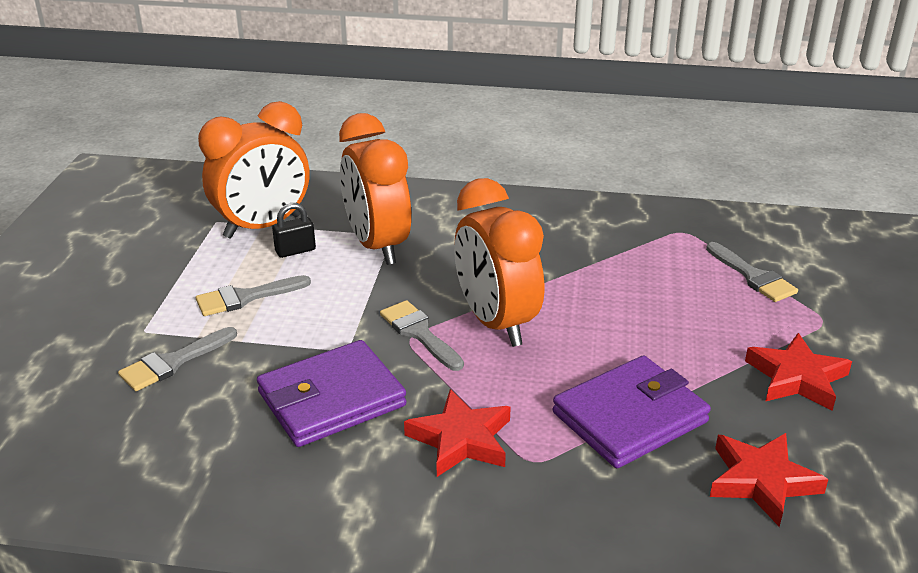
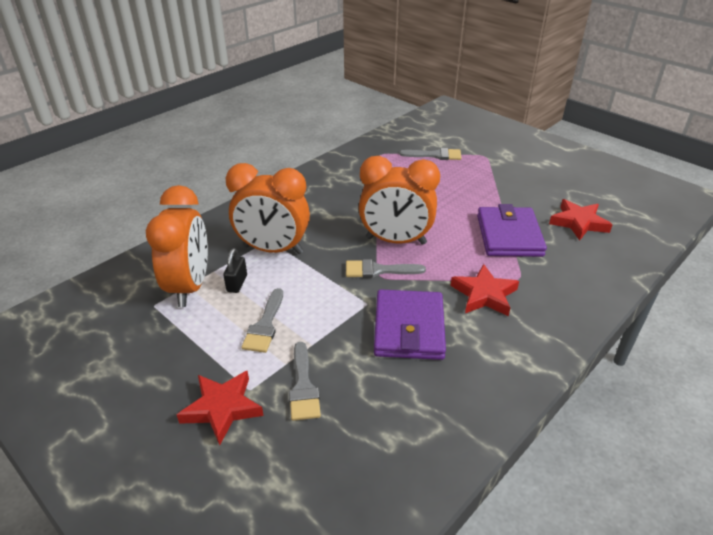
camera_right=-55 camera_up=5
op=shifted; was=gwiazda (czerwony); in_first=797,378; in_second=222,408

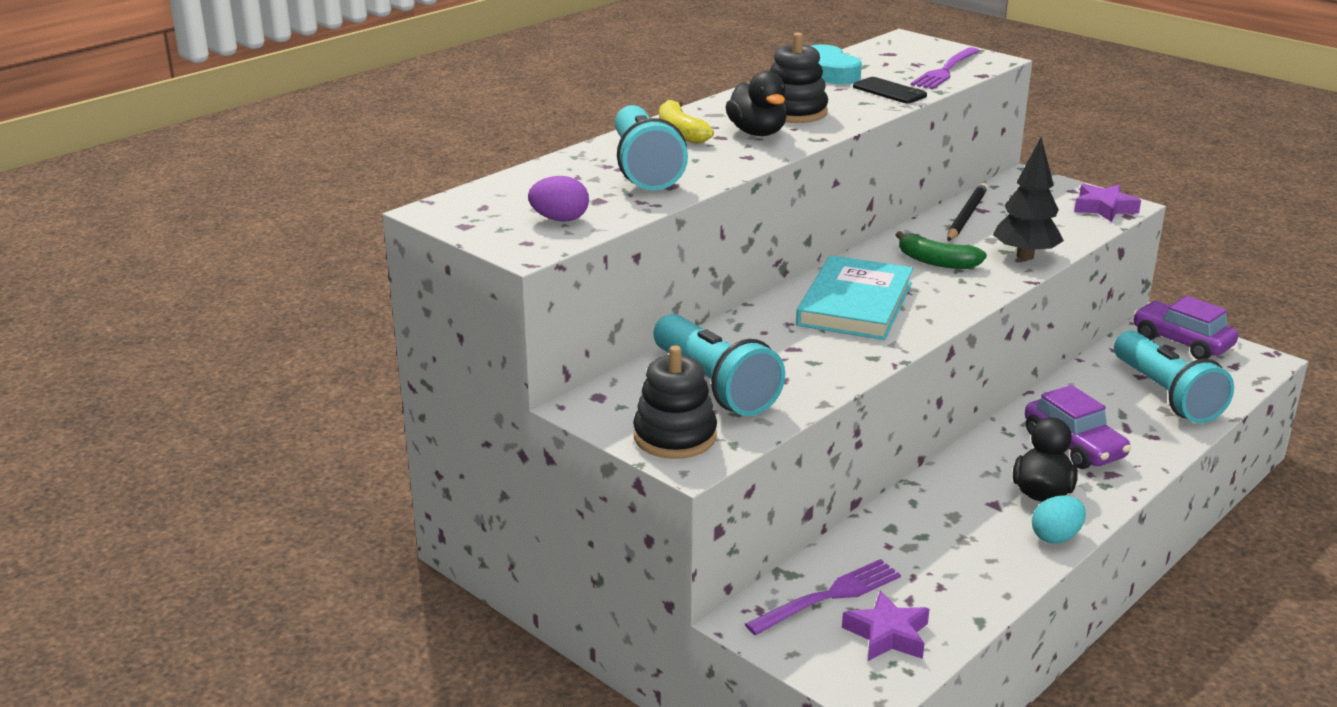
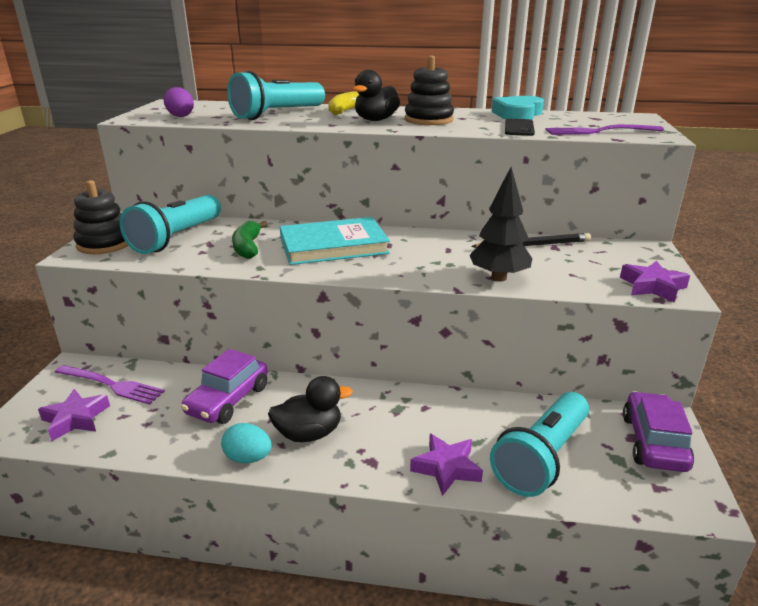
camera_right=55 camera_up=0
op=new; now=gwiazda (fioletowy); in_second=446,468
op=shifted; was=banan (zielony); in_first=936,262; in_second=248,247
op=shifted; was=samochód (fioletowy); in_first=1073,445; in_second=228,400

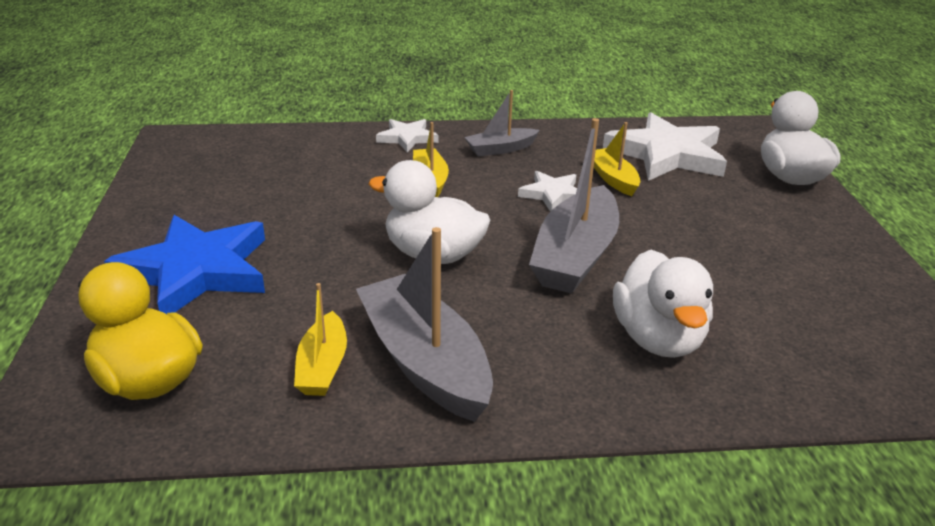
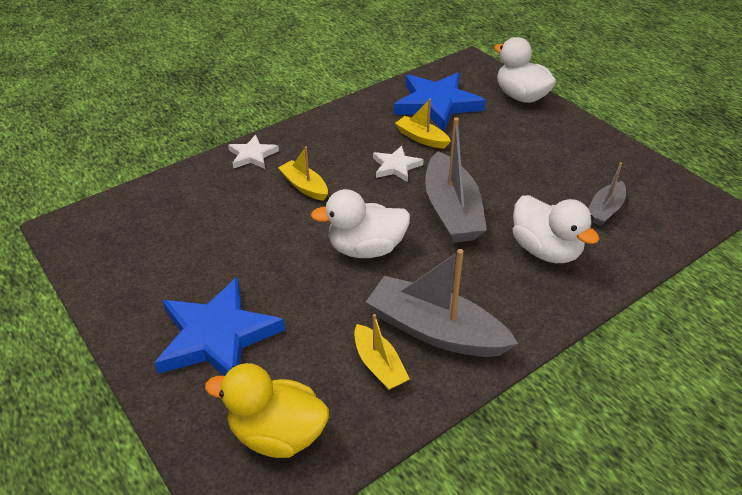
camera_right=-30 camera_up=10
op=shifted; was=łódka (szary); in_first=500,149; in_second=605,210
op=repainted; was=gwiazda (biały); now=gwiazda (niebieski); in_first=667,154; in_second=437,104

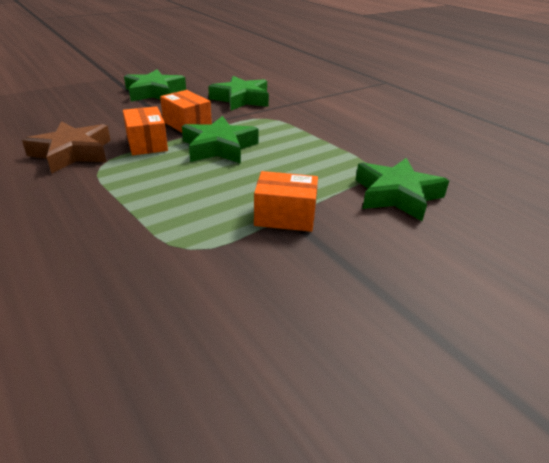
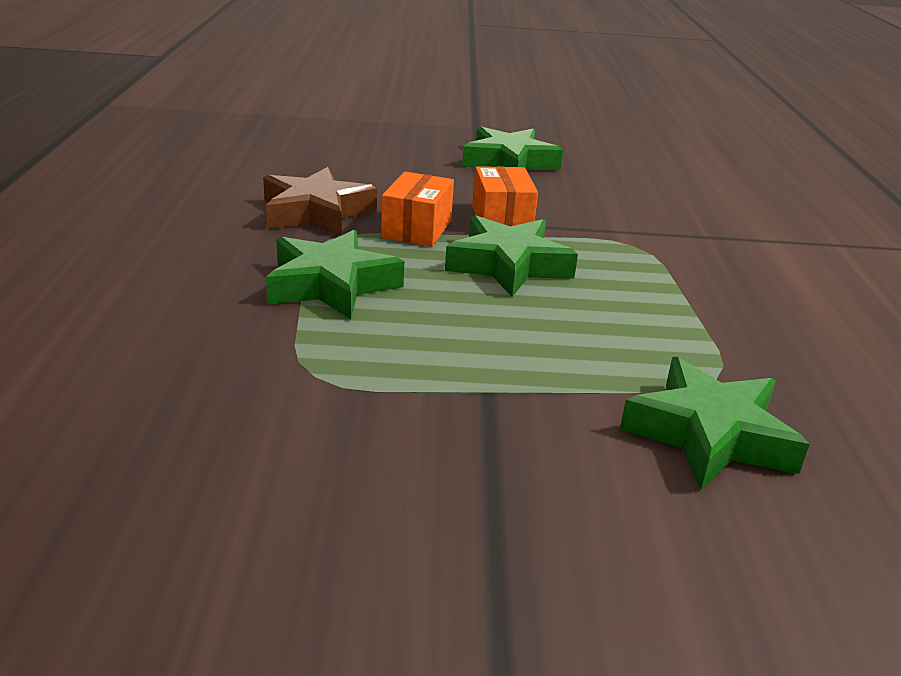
camera_right=35 camera_up=-5
op=gone; was=pudełko (pomarańczowy); in_first=285,216
op=shifted; was=gwiazda (zielony); in_first=241,99; in_second=331,284

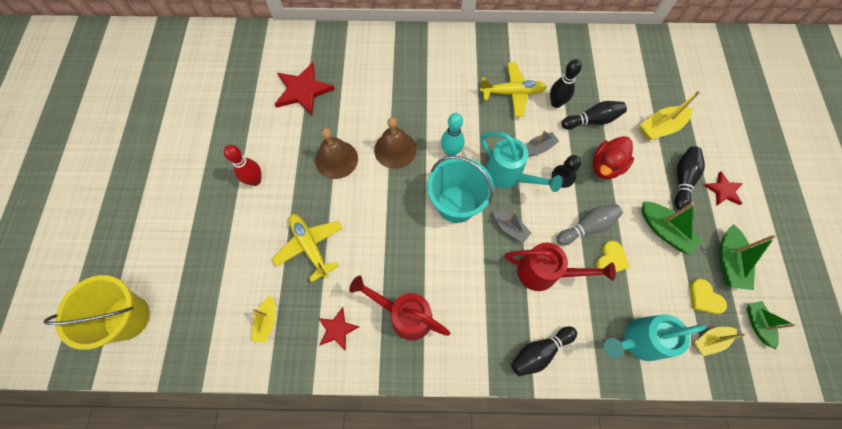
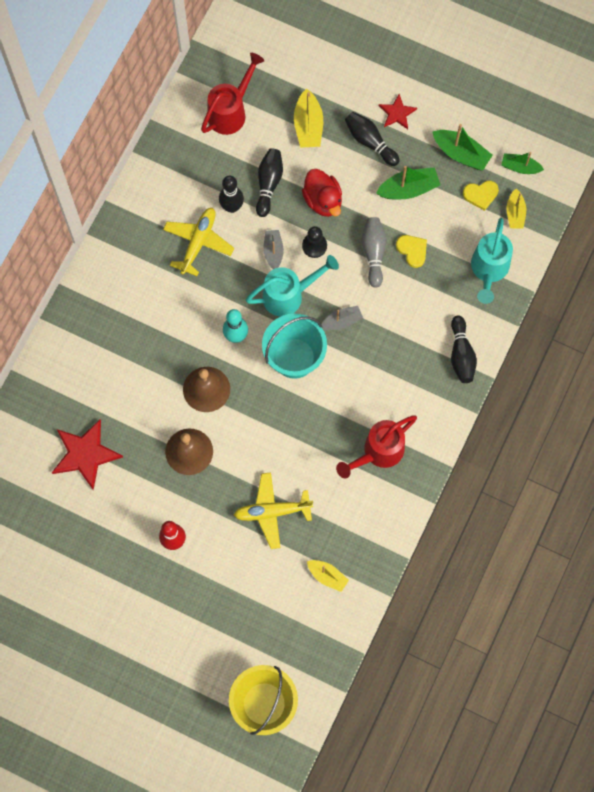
camera_right=-65 camera_up=5
op=gone; was=gwiazda (czerwony); in_first=337,329
op=shifted; was=konewka (czerwony); in_first=544,273; in_second=231,112

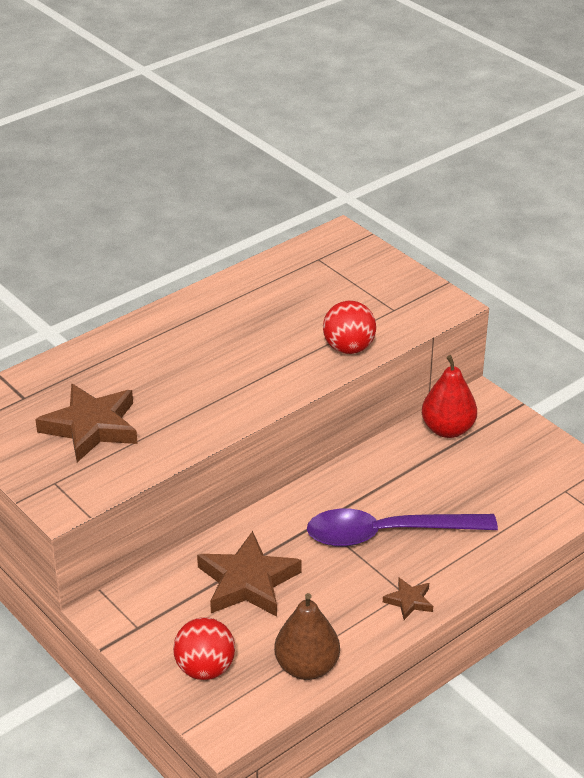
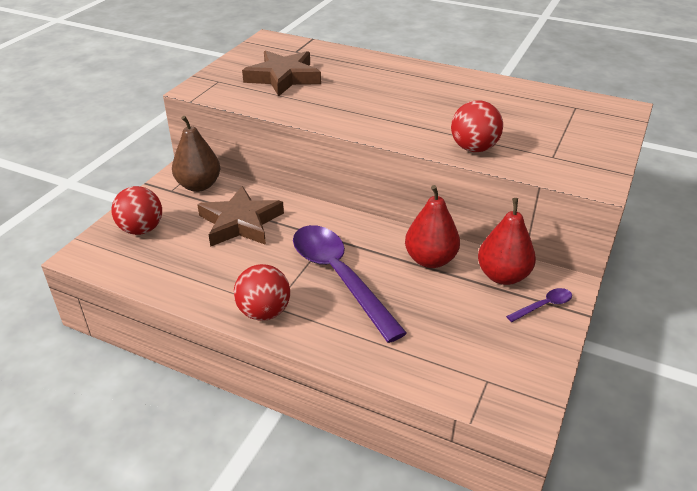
camera_right=65 camera_up=0
op=new; now=gruszka (czerwony); in_second=430,260
op=new; now=łyżka (fioletowy); in_second=544,306
op=shifted; was=gruszka (brązowy); in_first=307,667; in_second=199,185
op=swapped; was=gwiazda (brązowy); now=piłka (czerwony); in_first=409,601; in_second=264,312

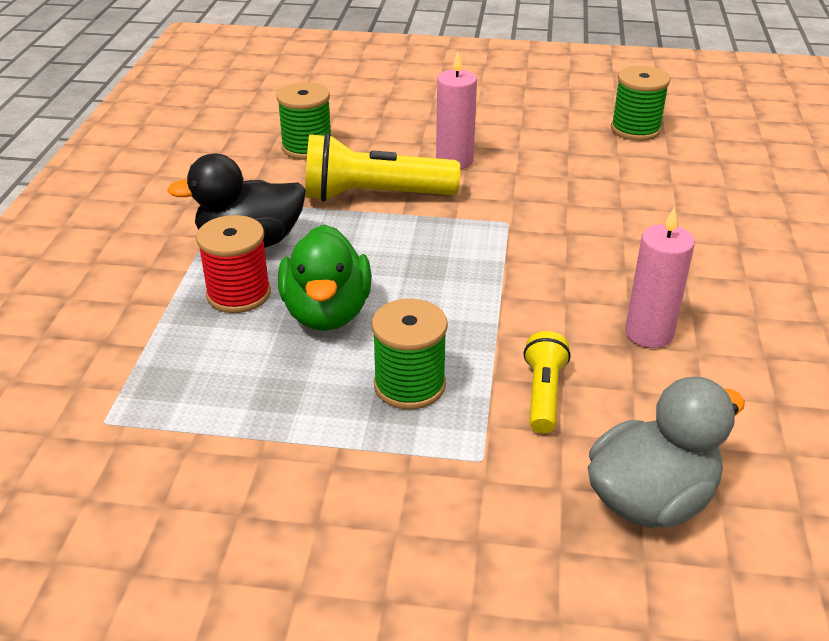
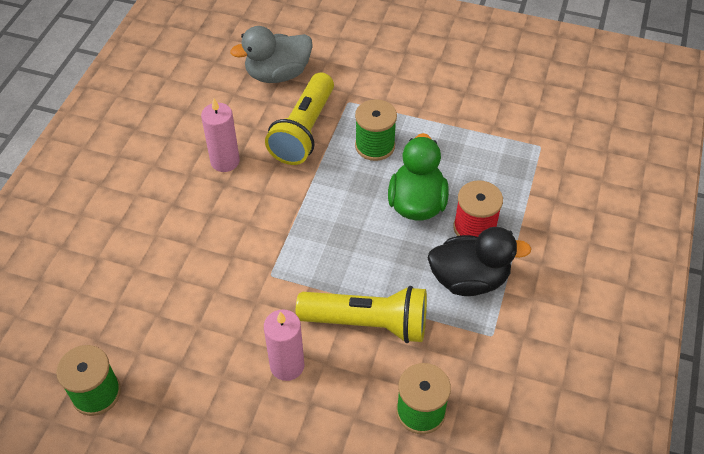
camera_right=-170 camera_up=15
op=scaled; was=latarka (żółty); in_first=543,394; in_second=304,131; ratio=1.84

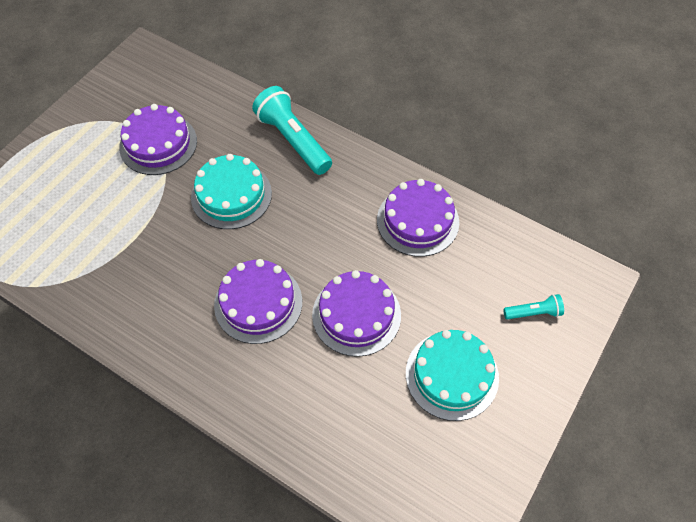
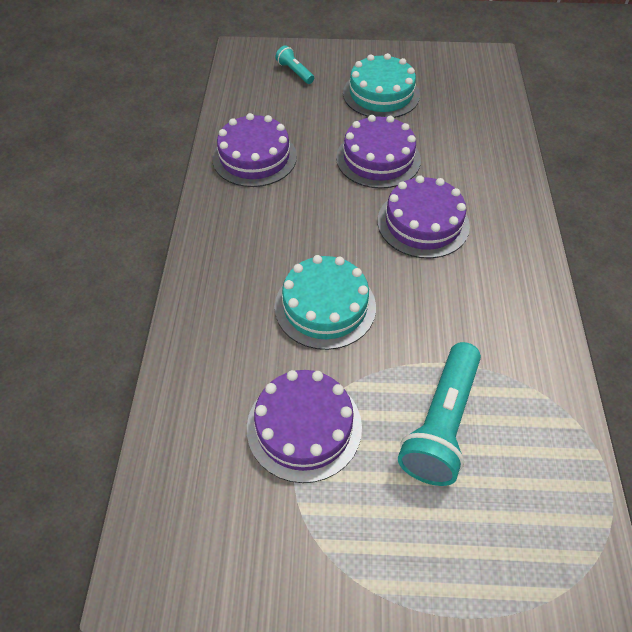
camera_right=-120 camera_up=-5
op=shifted; was=latarka (turkusowy); in_first=293,140; in_second=441,423

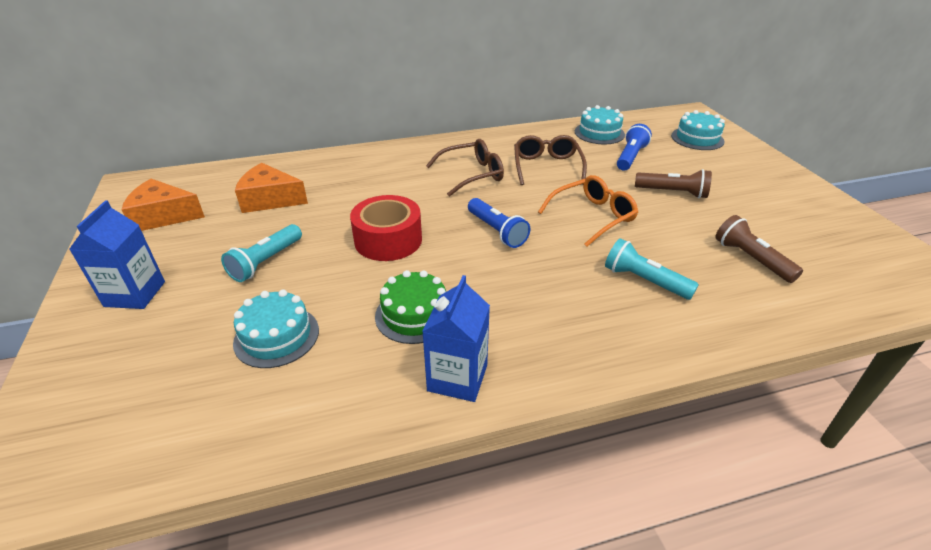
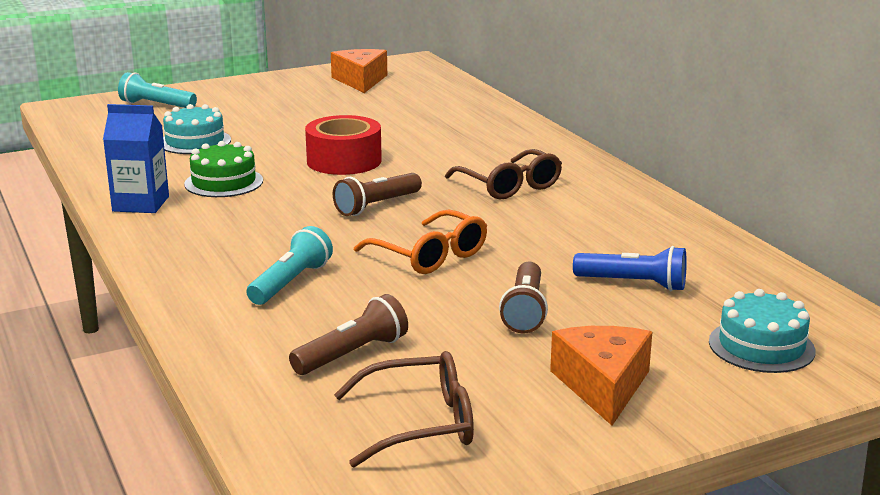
camera_right=80 camera_up=-15
op=gone; was=karton mleka (niebieski); in_first=135,294
op=gone; was=tort (turkusowy); in_first=599,133
op=shifted; was=latarka (turkusowy); in_first=266,262; in_second=156,105
op=shifted; was=ser (pomarańczowy); in_first=270,199; in_second=603,385
op=shifted; was=okulary (brązowy); in_first=547,167; in_second=420,424
op=repainted; was=latarka (niebieski); now=latarka (brązowy); in_first=496,231; in_second=376,206

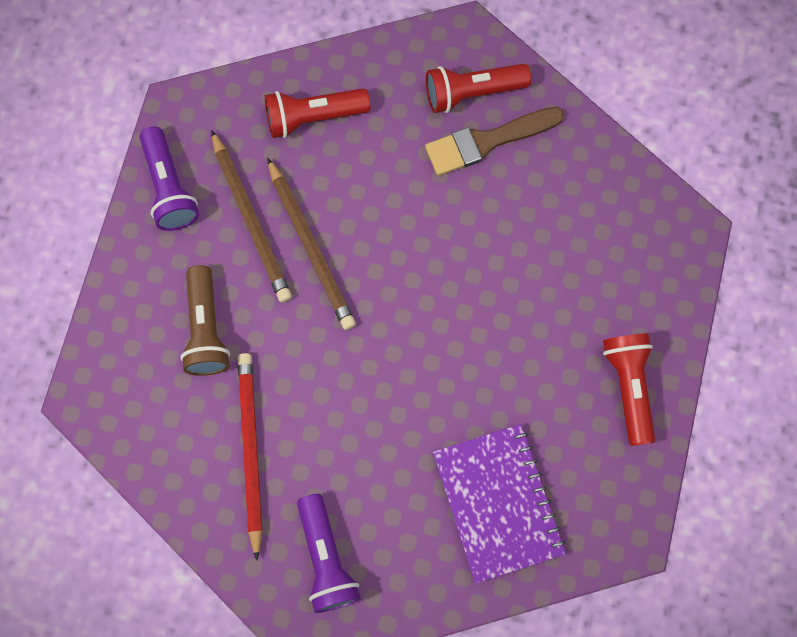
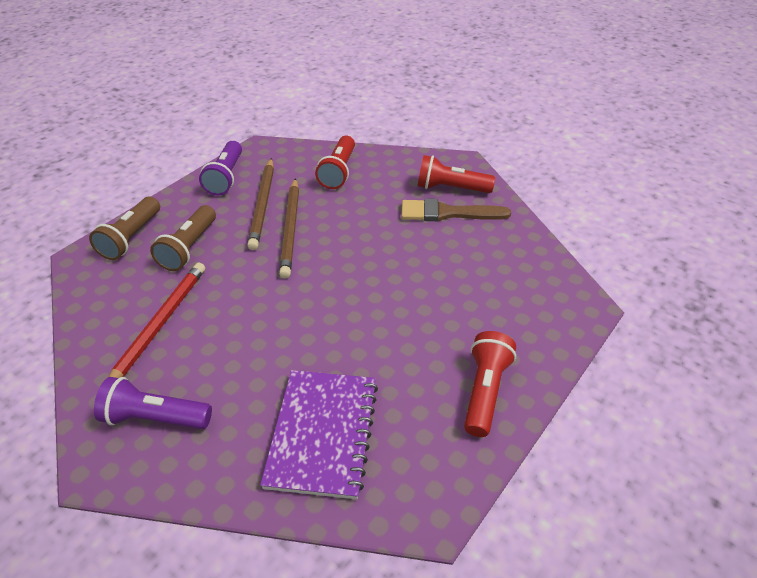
camera_right=25 camera_up=-30
op=new; now=latarka (brązowy); in_second=131,238
op=rotated; was=latarka (czerwony); in_first=313,117; in_second=338,172; clockwise=-90
op=rotated; was=latarka (fioletowy); in_first=326,558; in_second=155,417; clockwise=90

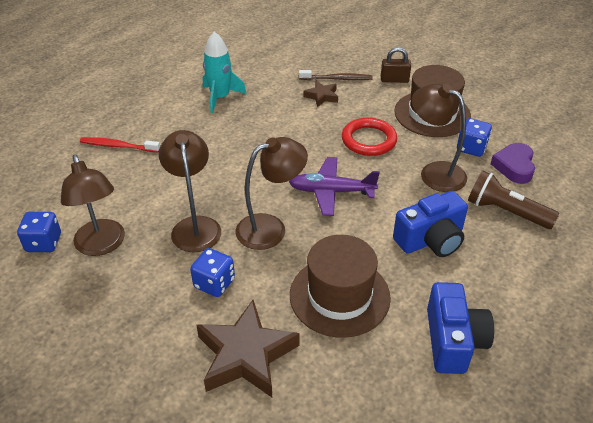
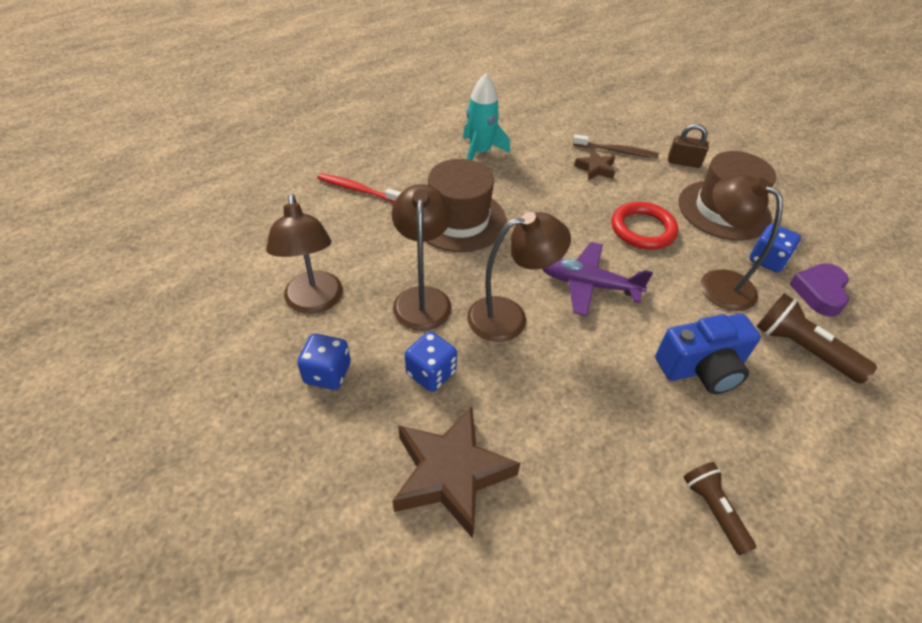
camera_right=10 camera_up=5
op=shifted; was=kostka do gry (niebieski); in_first=44,243; in_second=327,373
op=shifted; was=kapelusz (brązowy); in_first=339,296; in_second=459,220
op=swapped; was=aparat fotograficzny (niebieski); now=latarka (brązowy); in_first=453,341; in_second=713,510

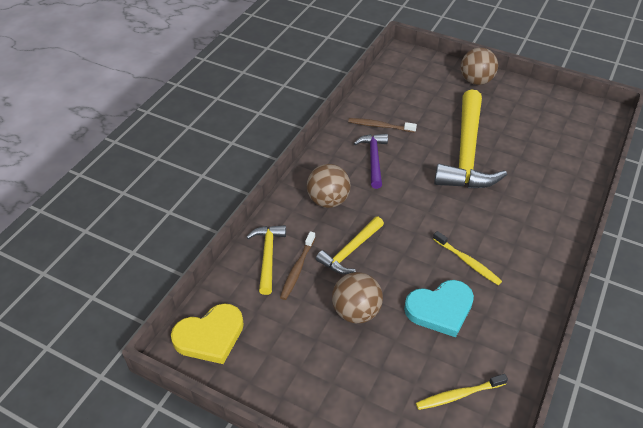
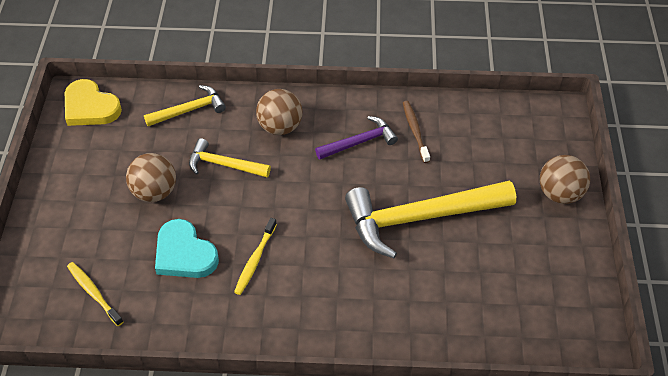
camera_right=65 camera_up=5
op=gone; was=szczoteczka do zębów (brązowy); in_first=297,269

